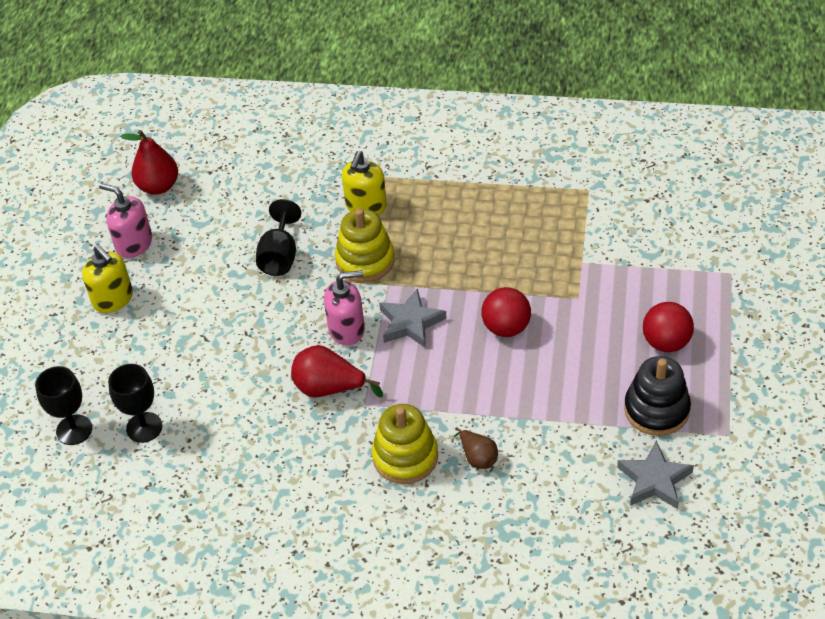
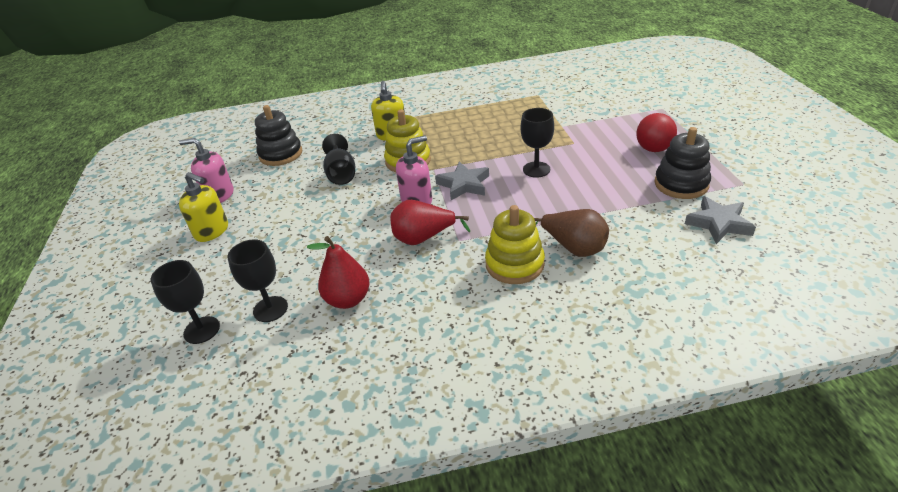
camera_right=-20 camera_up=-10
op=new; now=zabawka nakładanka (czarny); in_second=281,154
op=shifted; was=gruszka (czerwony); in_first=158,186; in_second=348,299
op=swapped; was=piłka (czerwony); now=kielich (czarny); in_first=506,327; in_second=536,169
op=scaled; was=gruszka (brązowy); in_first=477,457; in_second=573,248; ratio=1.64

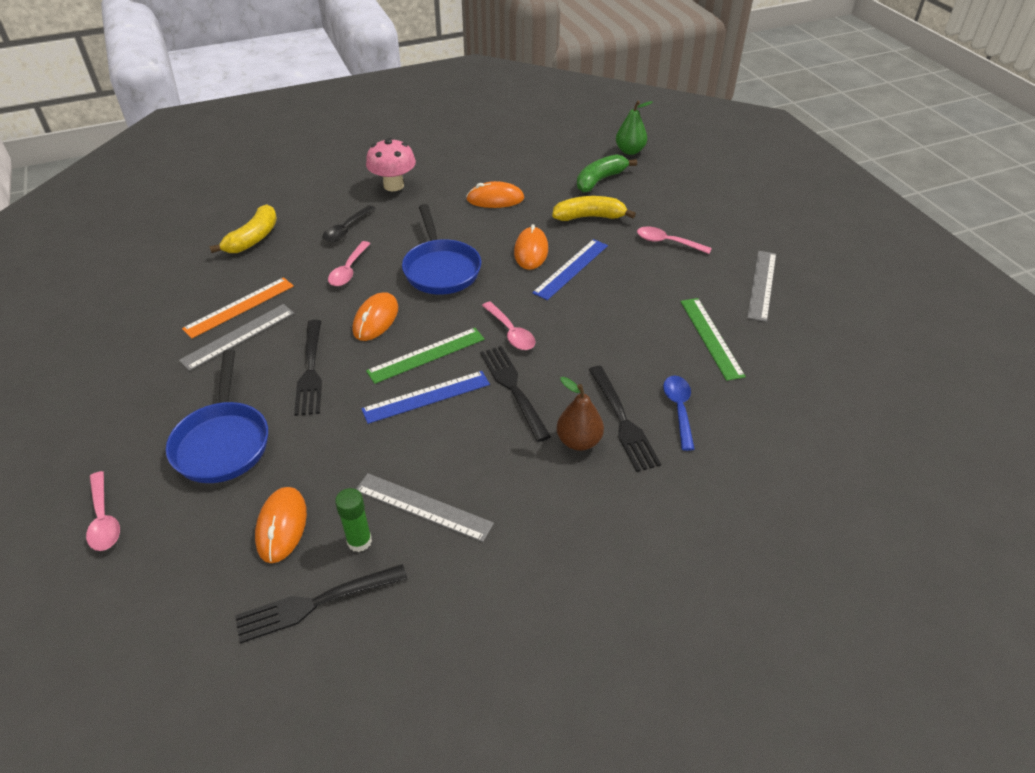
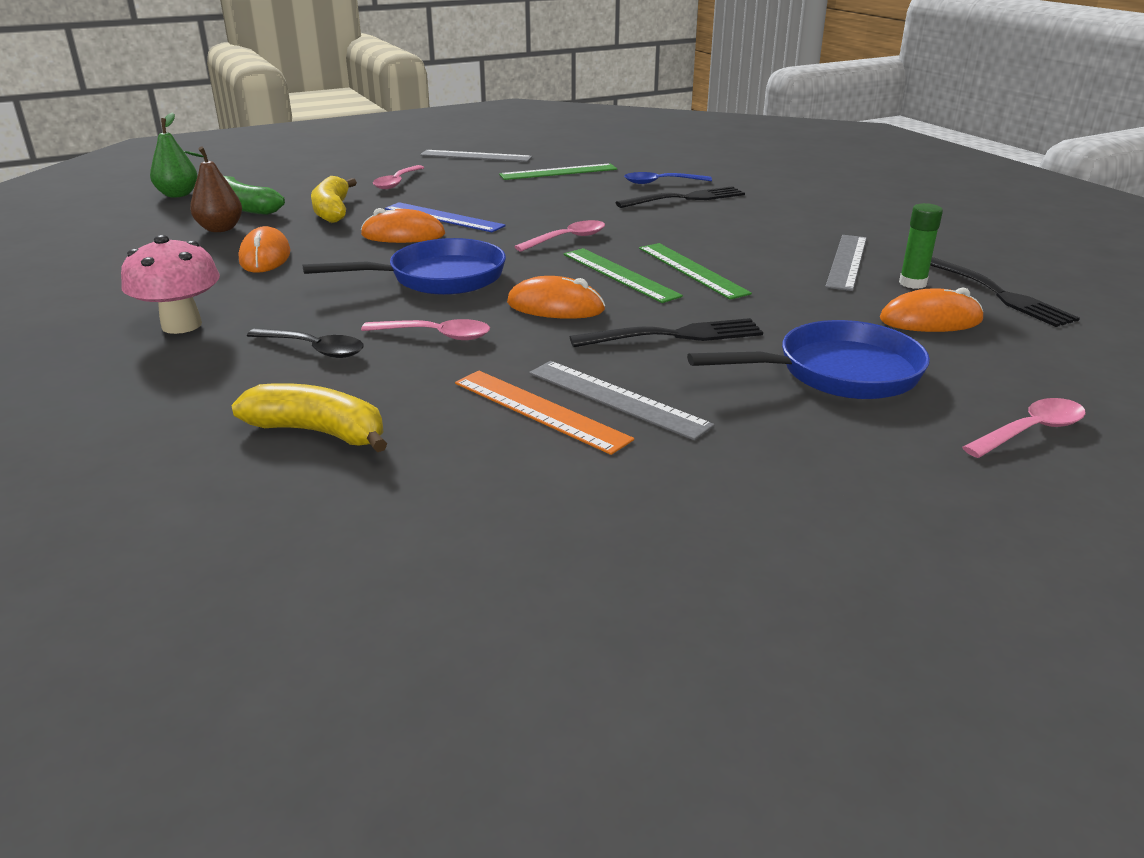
camera_right=-95 camera_up=-15
op=gone; was=widelec (czarny); in_first=513,388
op=shifted; was=gruszka (brązowy); in_first=579,441; in_second=220,229
op=repainted; was=linijka (niebieski); now=linijka (zielony); in_first=426,396; in_second=692,270

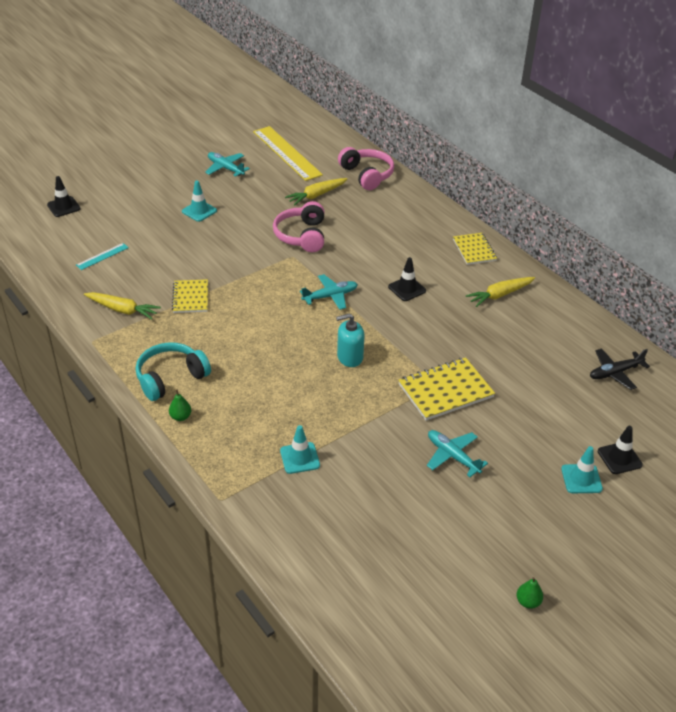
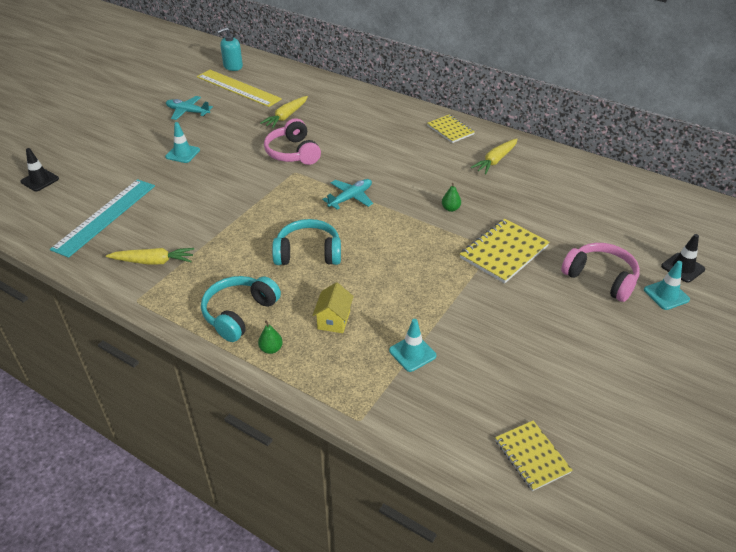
camera_right=-20 camera_up=0
op=gone; was=pachołek (czarny); in_first=407,289
op=gone; was=samolot (turkusowy); in_first=452,456
op=gone; was=samolot (czarny); in_first=615,373
op=new; now=słuchawki (turkusowy); in_second=308,253
op=new; now=domek (żółty); in_second=334,320
op=shifted; was=zeszyt (żółty); in_first=190,297; in_second=532,456
op=shifted; was=dozownik mydła (turkusowy); in_first=350,357; in_second=233,66
op=shifted; was=słuchawki (różowy); in_first=367,175; in_second=600,278
op=shifted; was=gruszka (zielony); in_first=528,602; in_second=450,208
op=scaled; was=linijka (turkusowy); in_first=102,256; in_second=105,216; ratio=2.18

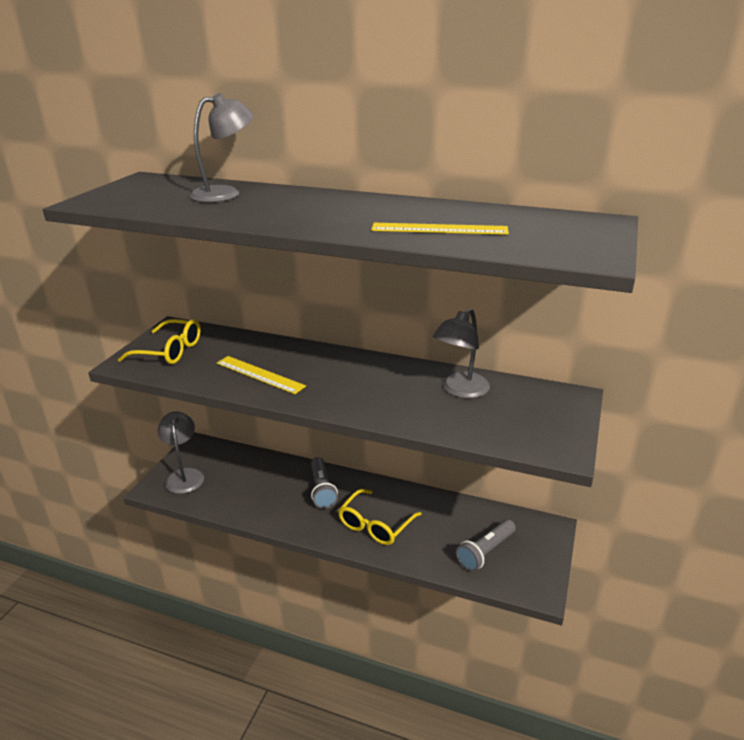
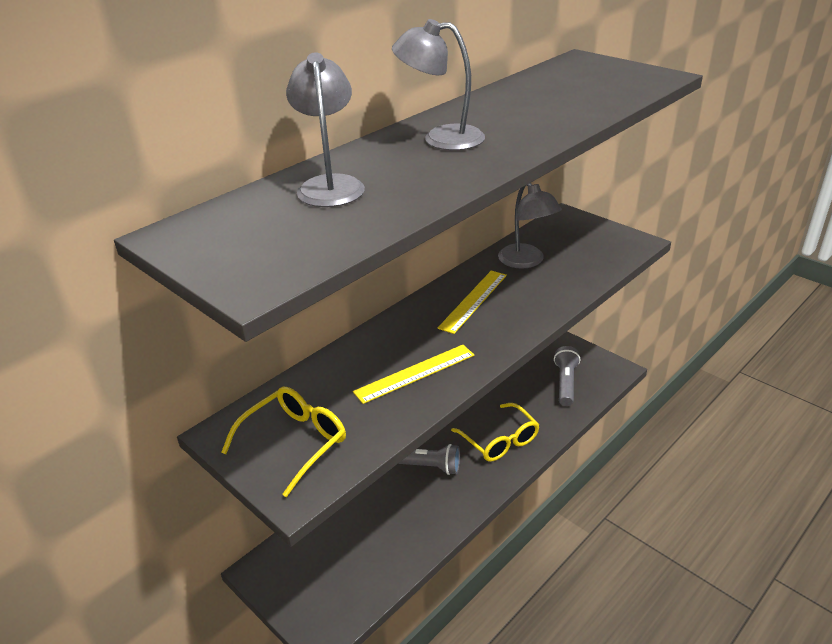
camera_right=-65 camera_up=5
op=shifted; was=lampka (szary); in_first=184,475; in_second=441,138
op=shifted; was=linijka (żółty); in_first=439,229; in_second=473,301
op=rotated; was=latarka (szary); in_first=485,552; in_second=565,383; clockwise=-150

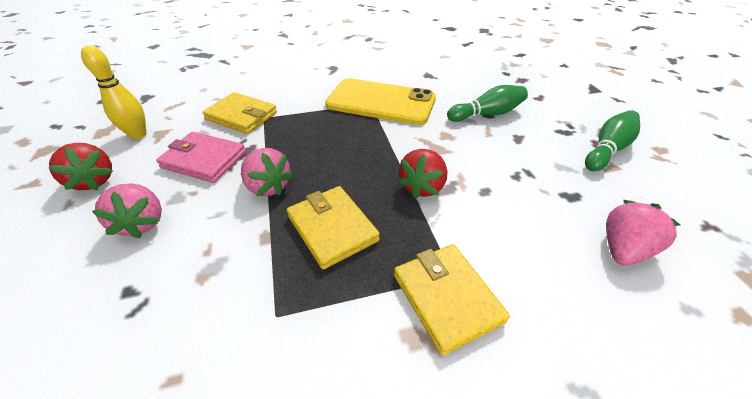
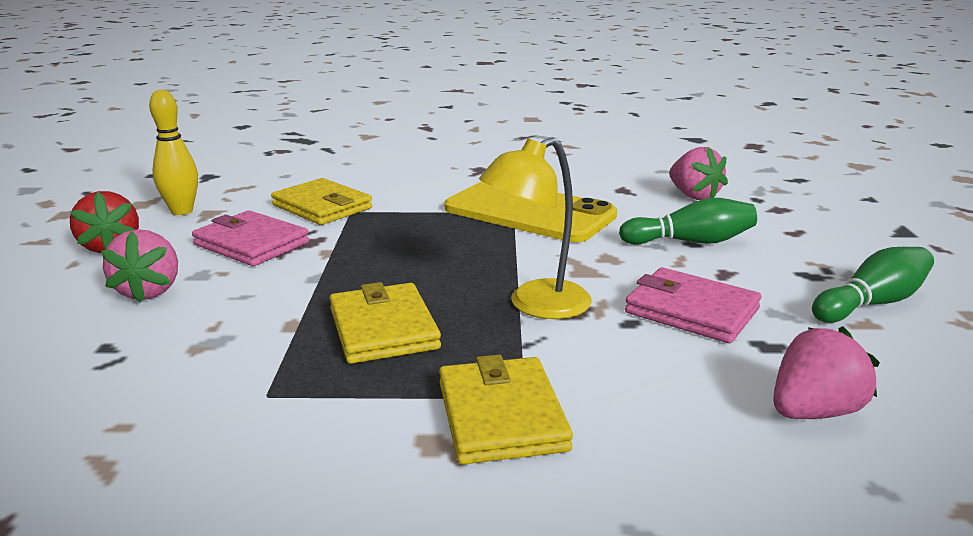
camera_right=15 camera_up=-20
op=new; now=portfel (różowy); in_second=691,311
op=shifted; was=truskawka (różowy); in_first=268,186; in_second=694,196
op=swapped; was=truskawka (czerwony); now=lampka (żółty); in_first=422,186; in_second=536,305

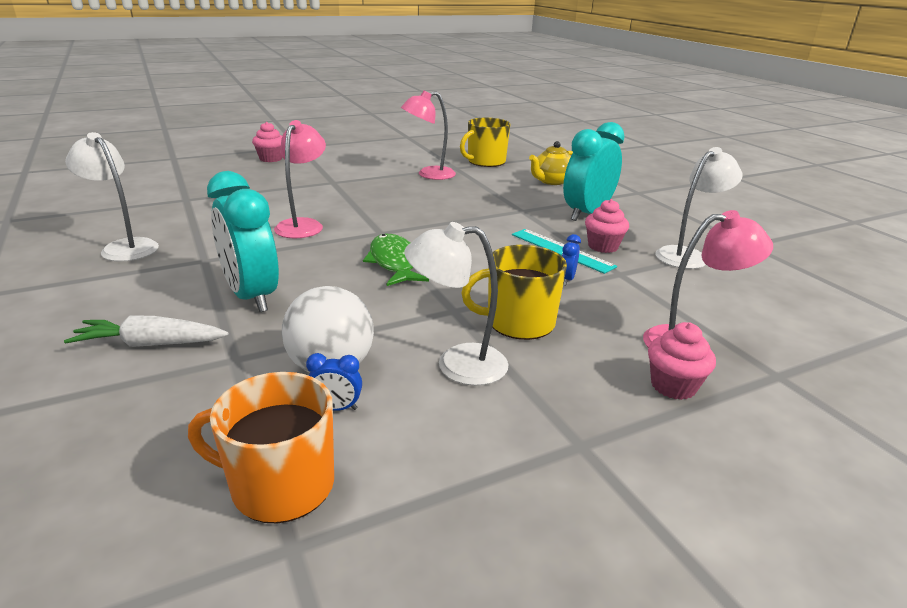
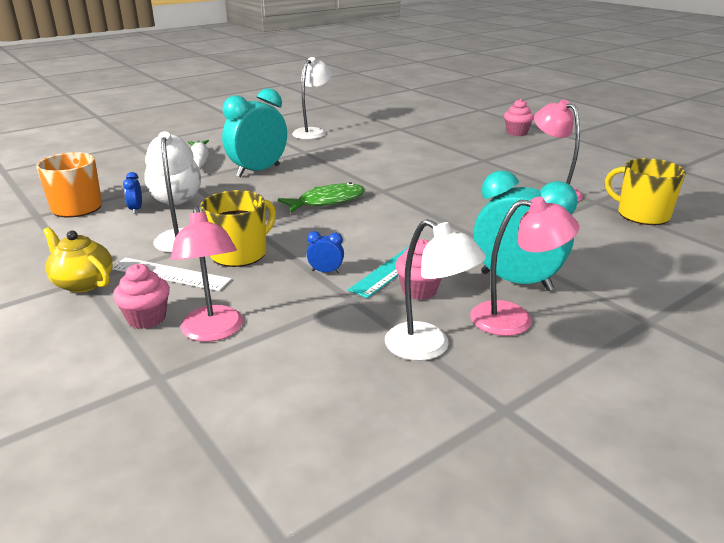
camera_right=80 camera_up=0
op=new; now=linijka (biały); in_second=170,274
op=shifted; was=lampka (różowy); in_first=303,225; in_second=514,319
op=shifted; was=imbryk (żółty); in_first=551,181; in_second=83,283
op=rotated; was=kubek (żółty); in_first=519,322; in_second=240,253; clockwise=60

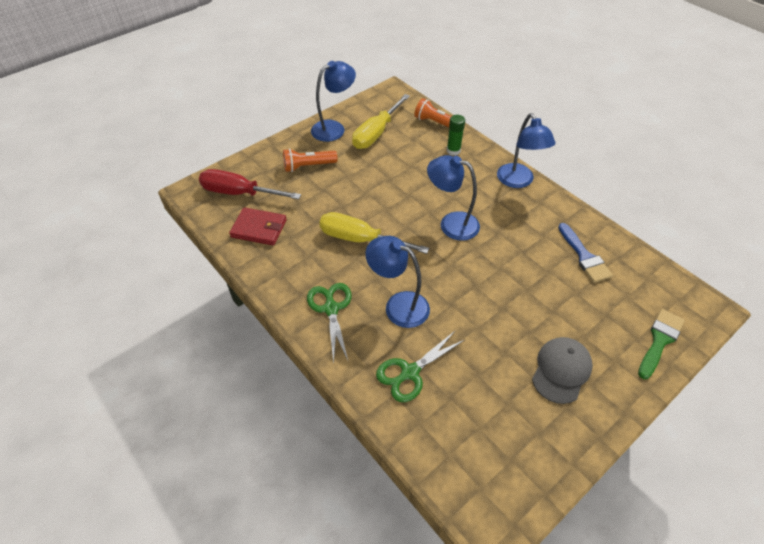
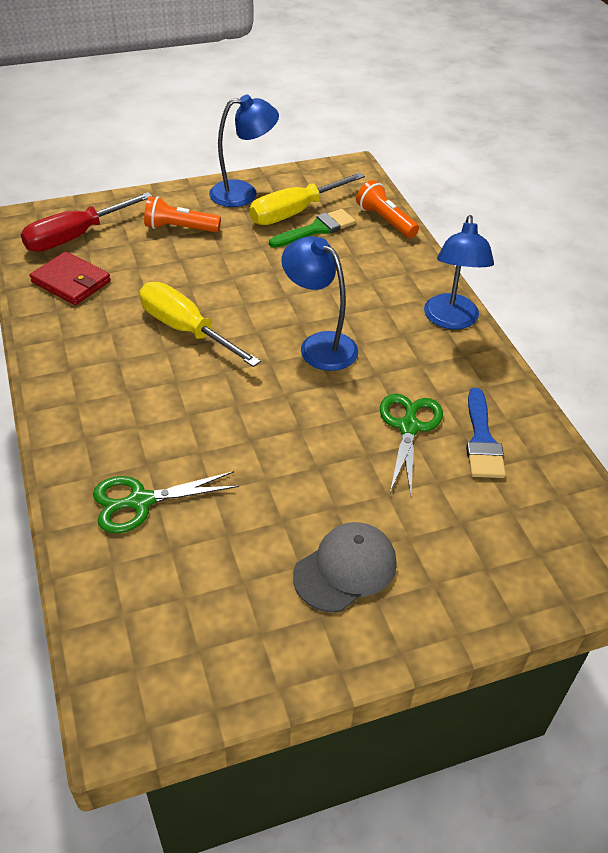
camera_right=20 camera_up=-5
op=gone; was=lampka (niebieski); in_first=398,305
op=gone; was=klej w sztyfcie (zielony); in_first=453,151
op=shifted; was=nożyczki (zielony); in_first=331,309; in_second=409,427
op=shifted; was=pędzel (zielony); in_first=660,340; in_second=316,229
op=rotated; was=śrubokręt (czerwony); in_first=240,193; in_second=76,236; clockwise=-75

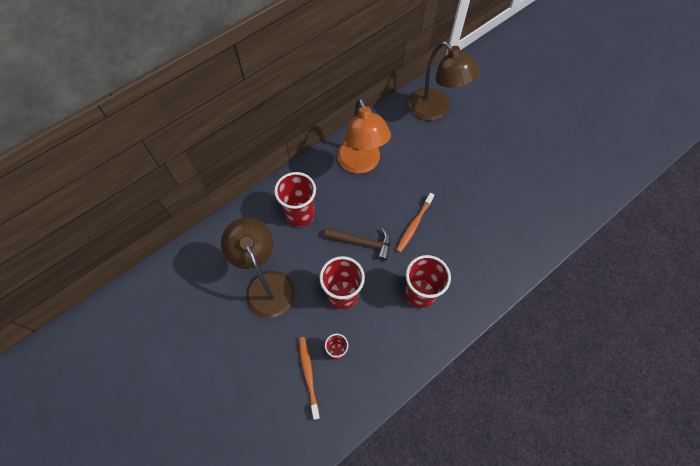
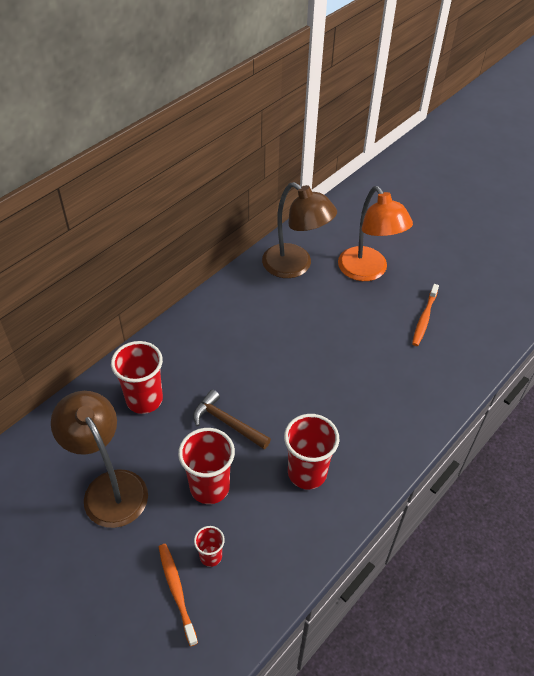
camera_right=-10 camera_up=-15
op=shifted; was=lampka (pomarańczowy); in_first=361,163; in_second=368,271
op=shifted; was=szczoteczka do zębów (pomarańczowy); in_first=414,225; in_second=424,319
op=rotated; was=młotek (brązowy); in_first=362,242; in_second=227,423; clockwise=-150

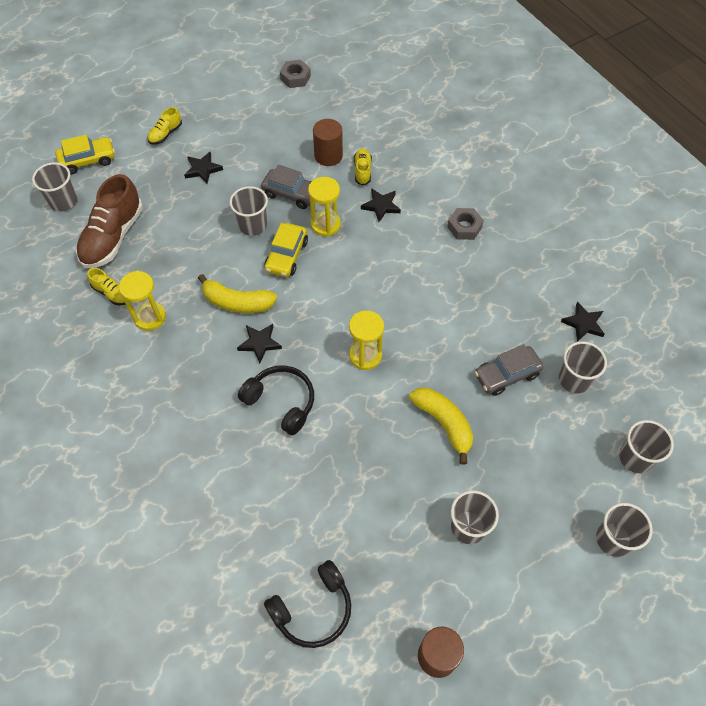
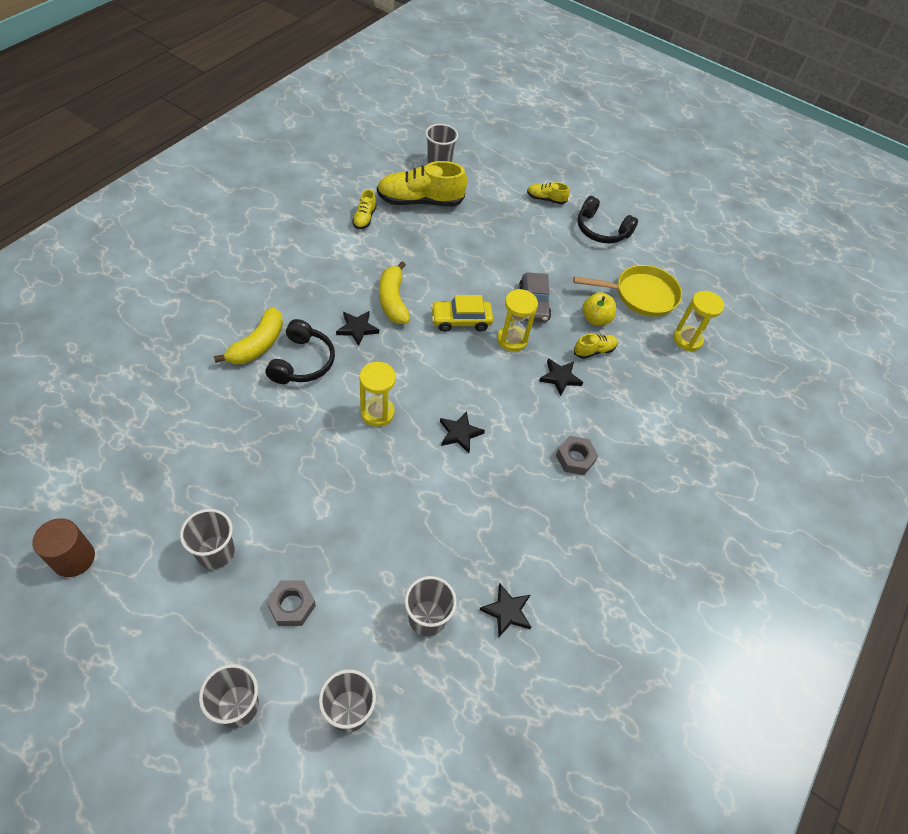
camera_right=60 camera_up=-5
op=gone; was=samochód (żółty); in_first=88,160
op=gone; was=szklanka (szary); in_first=253,225
op=gone; was=samochód (szary); in_first=507,375
op=new; now=patelnia (żółty); in_second=641,295
op=shifted; was=klepsydra (żółty); in_first=150,317; in_second=687,339
op=shifted; was=gwiazda (czarny); in_first=203,169; in_second=460,433
op=shifted; was=słuchawki (czarny); in_first=313,609; in_second=601,230
op=shifted; was=nakrętka (szary); in_first=295,77; in_second=291,605
op=shifted; was=banan (żółty); in_first=443,423; in_second=257,345
op=swapped; was=walec (brązowy); now=jabłko (żółty); in_first=328,155; in_second=595,319
op=repainted; was=but (brązowy); now=but (żółty); in_first=113,237; in_second=420,201

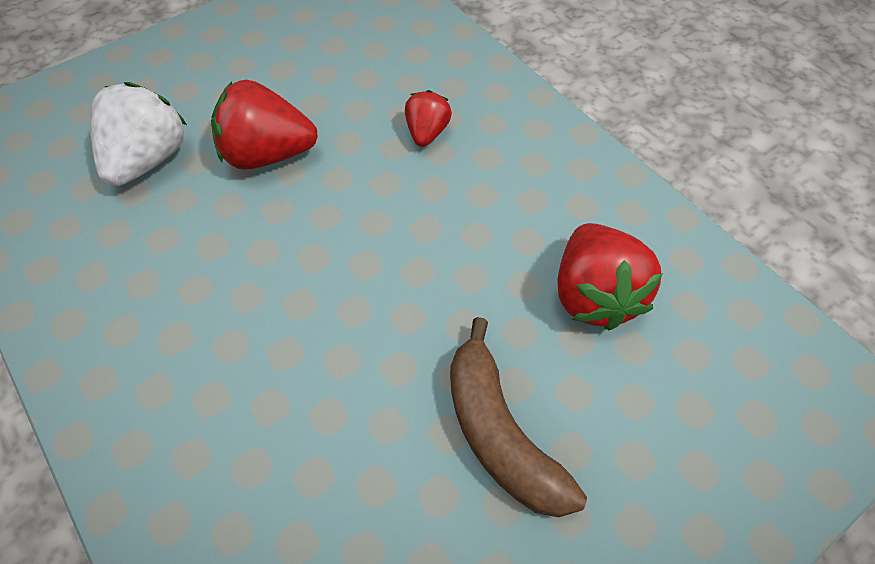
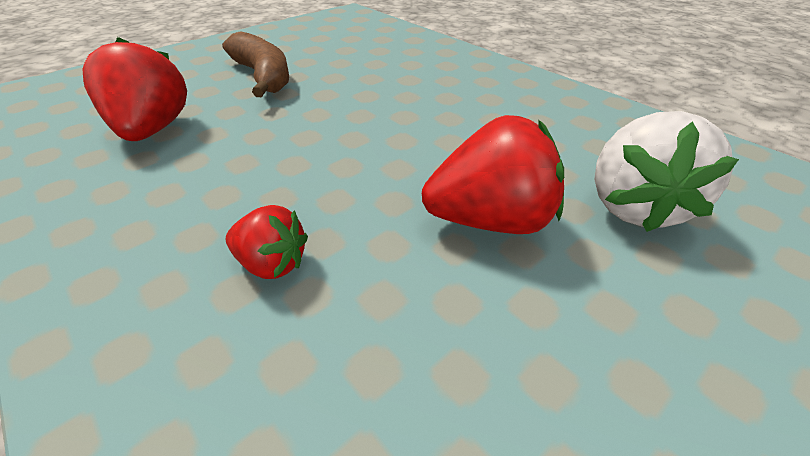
camera_right=175 camera_up=-15
op=rotated; was=truskawka (czerwony); in_first=427,133; in_second=272,263; clockwise=-75

